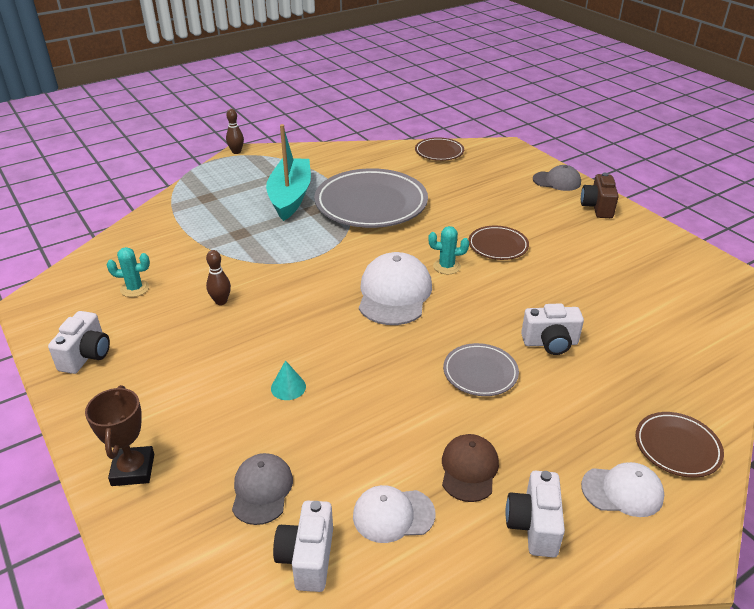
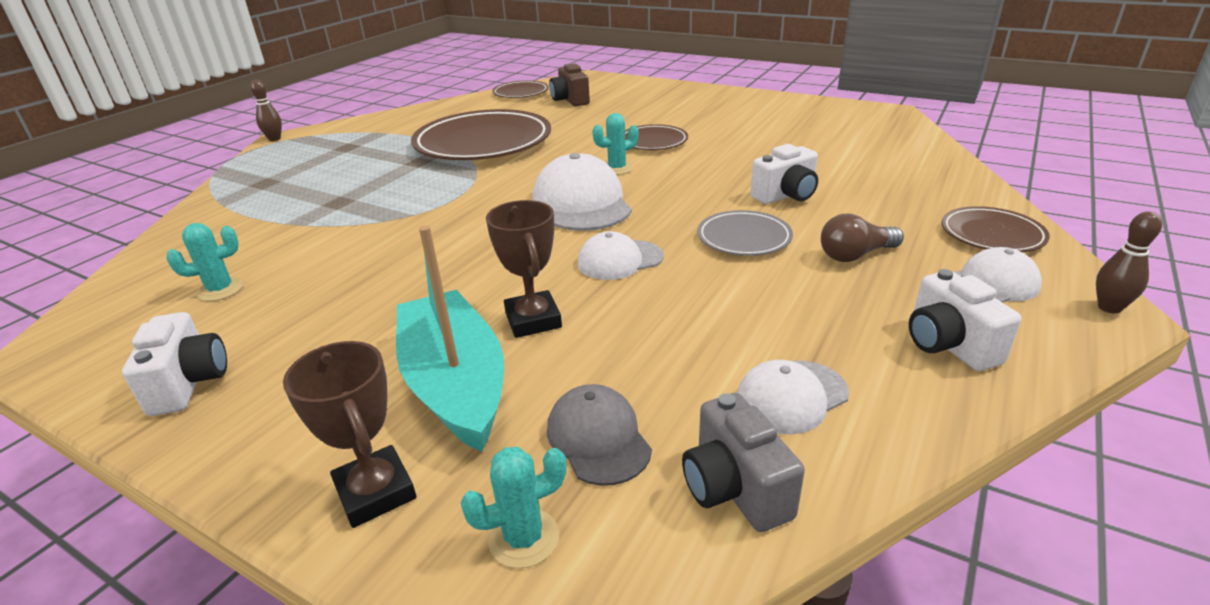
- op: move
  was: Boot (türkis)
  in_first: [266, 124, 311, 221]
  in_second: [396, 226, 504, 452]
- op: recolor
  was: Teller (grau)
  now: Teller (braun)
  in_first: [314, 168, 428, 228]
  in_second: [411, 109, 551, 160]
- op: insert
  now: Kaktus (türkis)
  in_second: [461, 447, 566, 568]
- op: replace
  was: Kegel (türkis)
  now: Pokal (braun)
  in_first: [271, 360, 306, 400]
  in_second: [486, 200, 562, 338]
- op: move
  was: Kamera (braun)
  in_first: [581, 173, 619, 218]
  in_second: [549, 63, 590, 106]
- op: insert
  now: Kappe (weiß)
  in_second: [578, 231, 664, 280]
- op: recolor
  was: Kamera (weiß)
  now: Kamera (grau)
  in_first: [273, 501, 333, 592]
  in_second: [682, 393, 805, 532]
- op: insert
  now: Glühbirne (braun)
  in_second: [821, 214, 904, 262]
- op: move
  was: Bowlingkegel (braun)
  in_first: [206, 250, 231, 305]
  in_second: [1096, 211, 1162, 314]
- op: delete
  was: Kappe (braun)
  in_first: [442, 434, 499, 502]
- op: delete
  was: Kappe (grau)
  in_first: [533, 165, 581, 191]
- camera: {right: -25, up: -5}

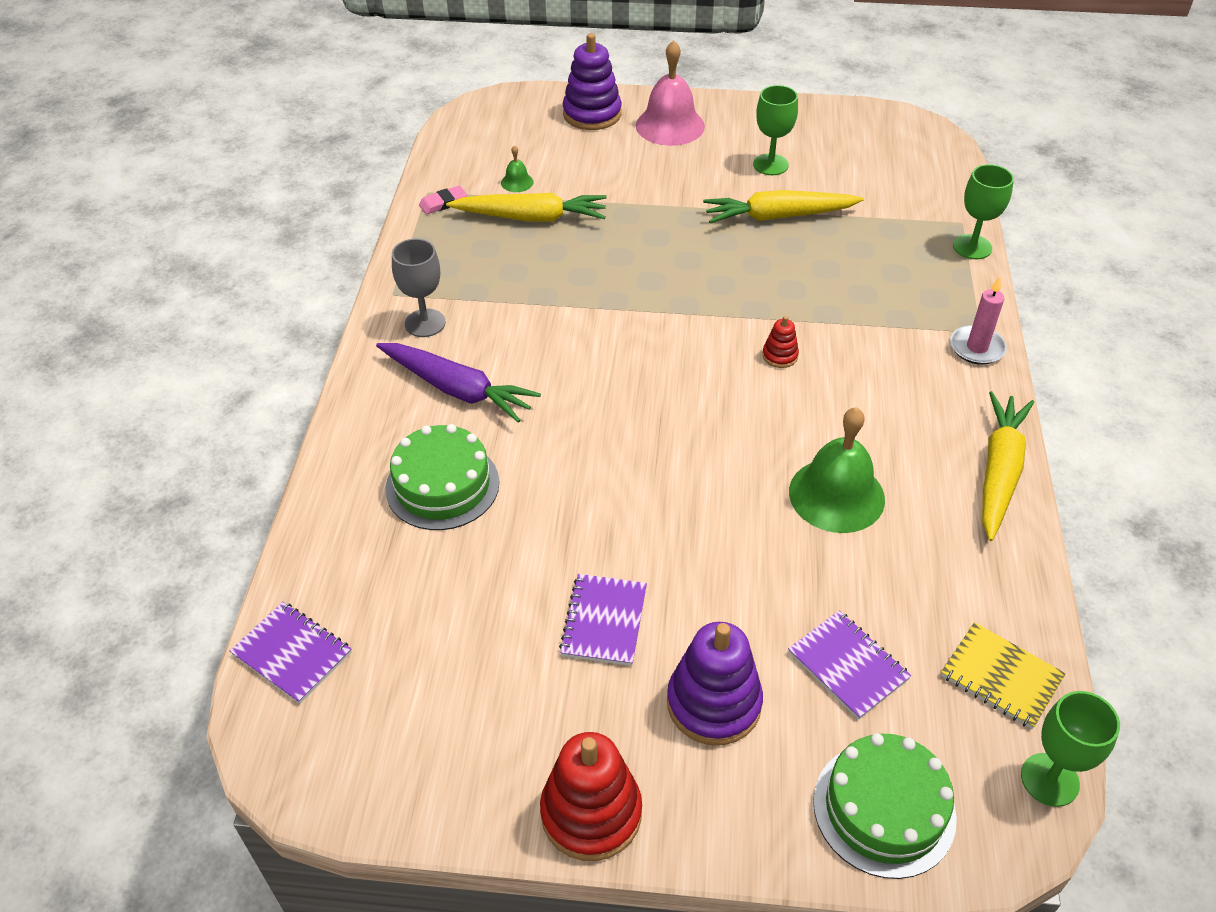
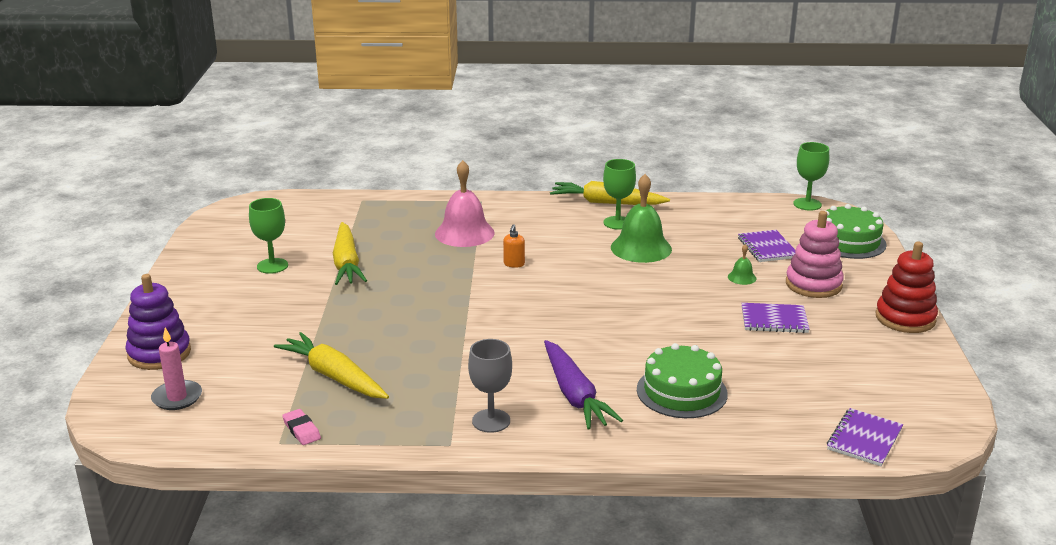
- op: move
  was: Kerze (rosa)
  in_first: [950, 276, 1007, 365]
  in_second: [151, 327, 202, 410]
- op: rotate
  was: Karotte (gelb)
  in_first: [446, 193, 607, 222]
  in_second: [274, 332, 389, 399]
  clockwise: -45
- op: move
  was: Glocke (rosa)
  in_first: [636, 40, 705, 146]
  in_second: [435, 160, 495, 247]
- op: replace
  was: Stapelspielzeug (rot)
  now: Seifenspender (orange)
  in_first: [762, 316, 799, 368]
  in_second: [503, 224, 525, 268]
- op: rotate
  was: Karotte (lila)
  in_first: [376, 343, 541, 423]
  in_second: [544, 340, 623, 430]
  clockwise: 135
- op: move
  was: Kelch (grün)
  in_first: [953, 164, 1014, 259]
  in_second: [603, 159, 636, 230]
- op: move
  was: Glocke (grün)
  in_first: [501, 145, 534, 192]
  in_second: [728, 244, 756, 285]
- op: rotate
  was: Notizbuch (lila)
  in_first: [788, 610, 911, 720]
  in_second: [738, 230, 795, 262]
  clockwise: -60
- op: recolor
  was: Stapelspielzeug (lila)
  now: Stapelspielzeug (rosa)
  in_first: [667, 622, 763, 745]
  in_second: [786, 211, 844, 298]
- op: delete
  was: Notizbuch (gelb)
  in_first: [941, 622, 1066, 729]
- camera: {right: -95, up: -20}

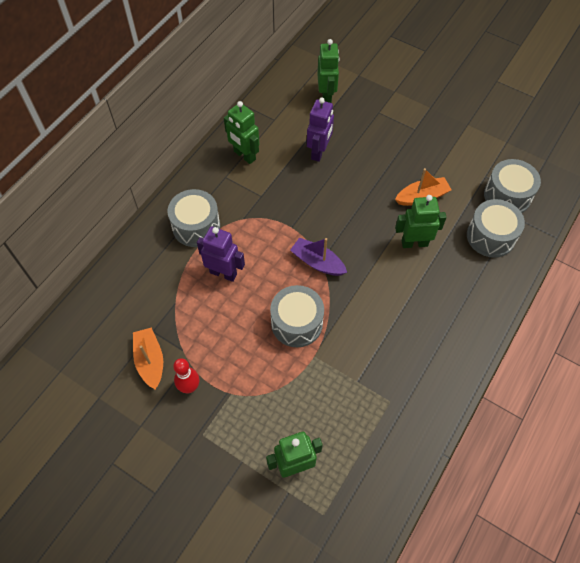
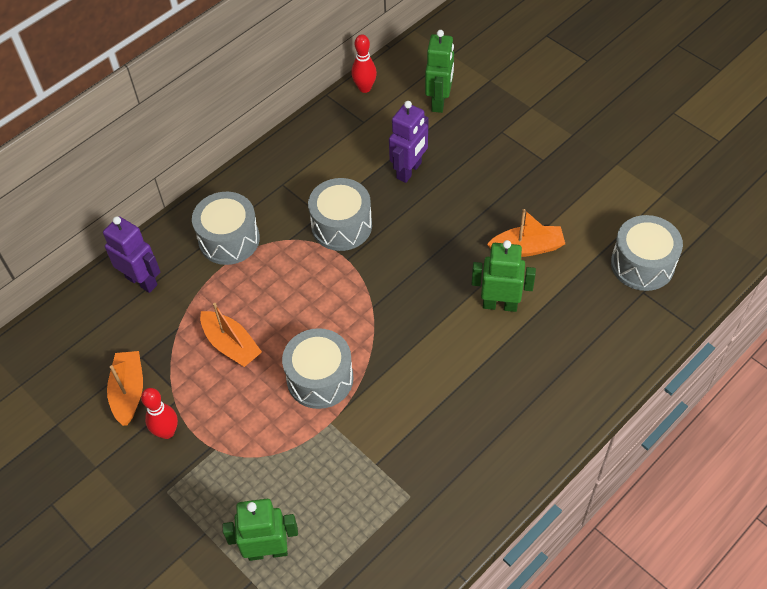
- op: move
  was: Roboter (lila)
  in_first: [197, 226, 245, 282]
  in_second: [103, 216, 161, 293]
- op: insert
  now: Boot (orange)
  in_second: [200, 303, 262, 367]
- op: move
  was: Trommel (grau)
  in_first: [467, 199, 525, 258]
  in_second: [308, 178, 372, 251]
- op: insert
  now: Bowlingkegel (rot)
  in_second: [351, 35, 377, 93]
- op: delete
  was: Roboter (grün)
  in_first: [224, 101, 259, 164]
- op: delete
  was: Boot (lila)
  in_first: [290, 238, 347, 276]
- camera: {right: 15, up: -5}

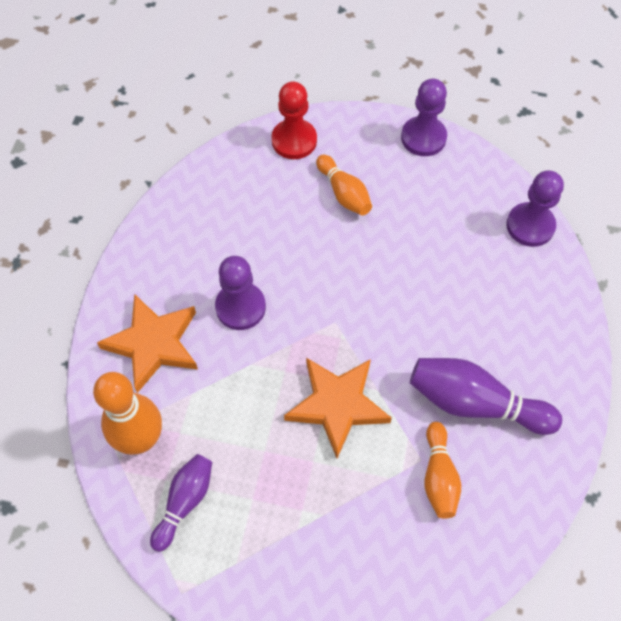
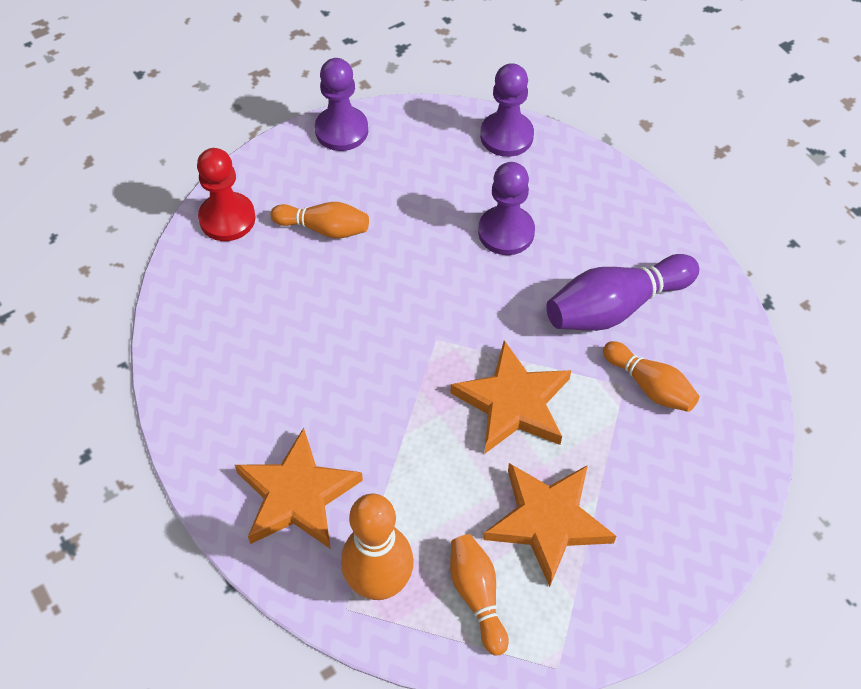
- op: recolor
  was: Bowlingkegel (lila)
  now: Bowlingkegel (orange)
  in_first: [150, 454, 212, 552]
  in_second: [450, 534, 509, 655]
- op: move
  was: Bauer (lila)
  in_first: [215, 256, 266, 330]
  in_second: [478, 162, 535, 255]
- op: insert
  now: Stern (orange)
  in_second: [484, 463, 616, 587]
- camera: {right: -45, up: -5}

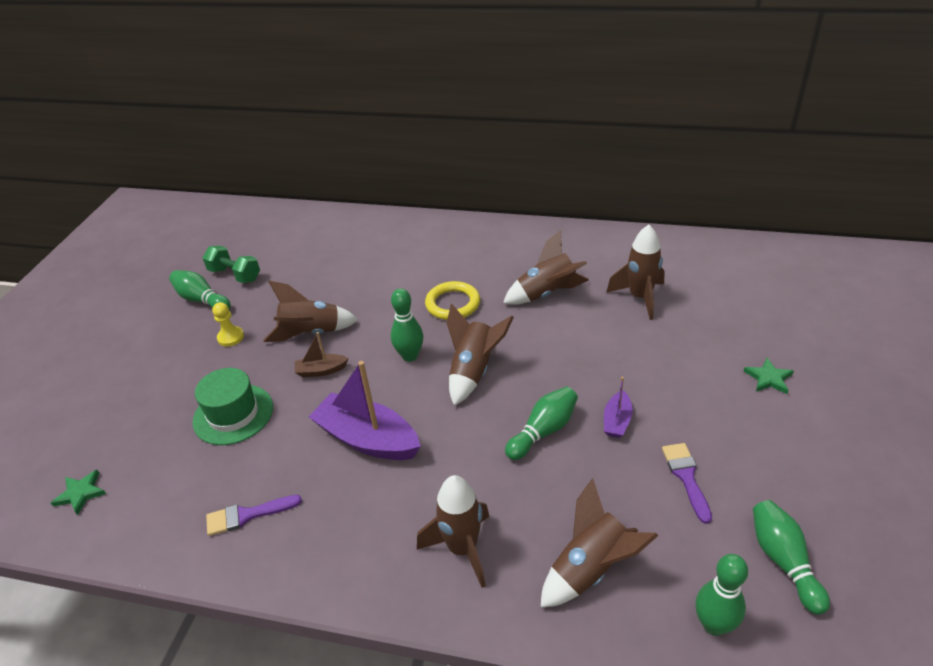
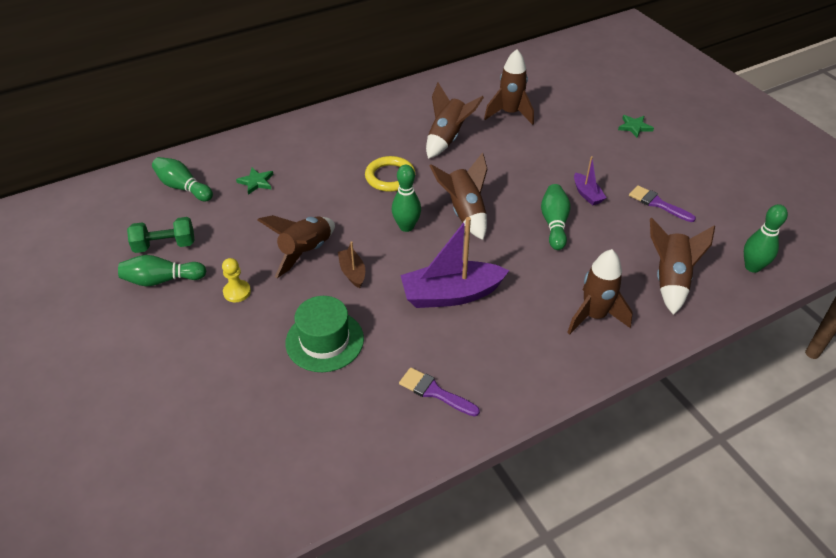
- op: move
  was: Bowlingkegel (grün)
  in_first: [753, 500, 830, 615]
  in_second: [152, 157, 213, 201]
- op: move
  was: Stern (grün)
  in_first: [51, 470, 106, 515]
  in_second: [236, 168, 274, 195]
- op: rotate
  was: Boot (braun)
  in_first: [295, 332, 349, 377]
  in_second: [338, 241, 365, 288]
  clockwise: 120
- op: rotate
  was: Pinsel (lila)
  in_first: [206, 495, 302, 536]
  in_second: [399, 367, 480, 417]
  clockwise: 90
- camera: {right: -45, up: 5}

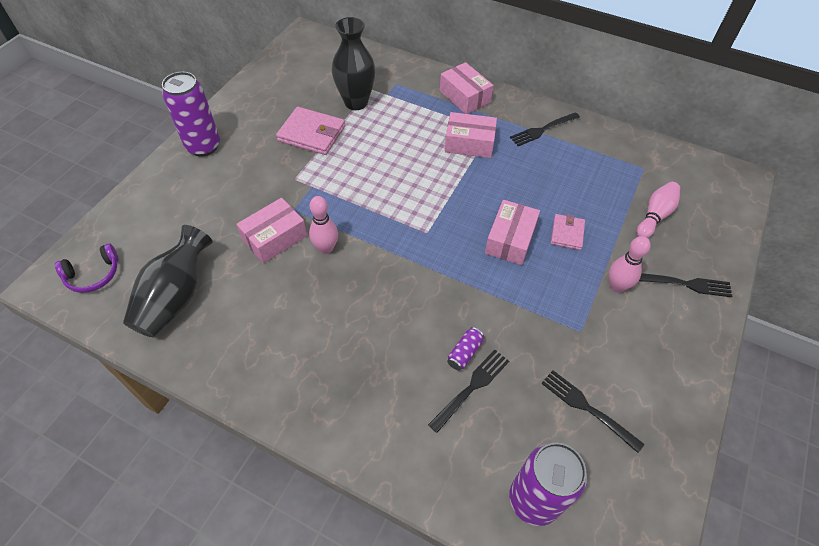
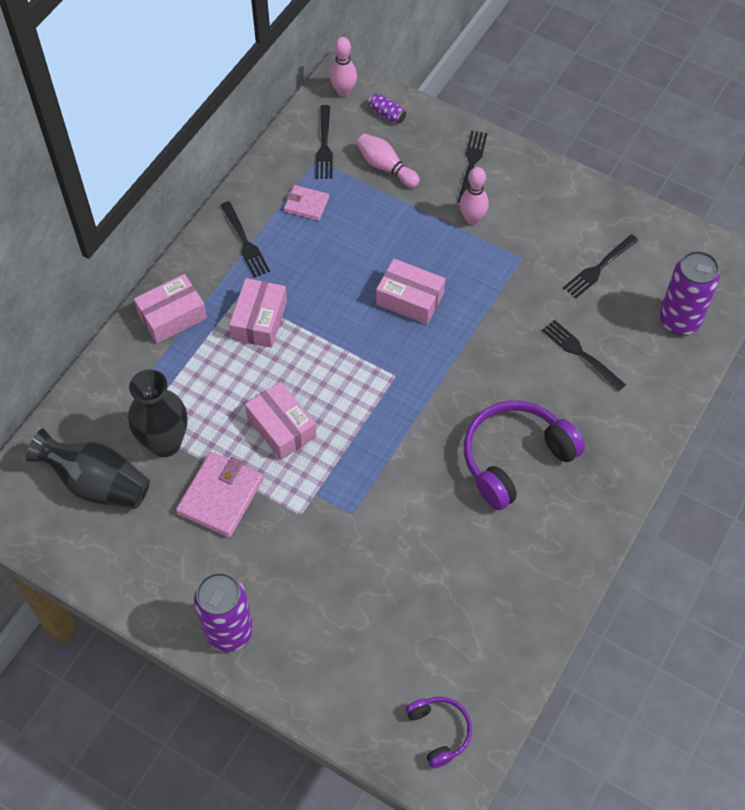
- op: move
  was: Vase (schwarz)
  in_first: [123, 225, 213, 337]
  in_second: [26, 428, 150, 509]
- op: move
  was: Schachtel (rosa)
  in_first: [236, 198, 307, 263]
  in_second: [245, 382, 316, 460]
- op: move
  was: Geldbörse (rosa)
  in_first: [551, 214, 585, 250]
  in_second: [284, 185, 329, 221]
- op: insert
  now: Gabel (schwarz)
  in_second: [316, 105, 333, 179]
- op: move
  was: Bowlingkegel (rosa)
  in_first: [309, 196, 338, 254]
  in_second: [330, 37, 357, 97]
- op: move
  was: Dose (lila)
  in_first: [447, 327, 484, 370]
  in_second: [368, 93, 406, 124]
- op: insert
  now: Kopfhörer (lila)
  in_second: [464, 401, 585, 510]
- camera: {right: -85, up: 5}

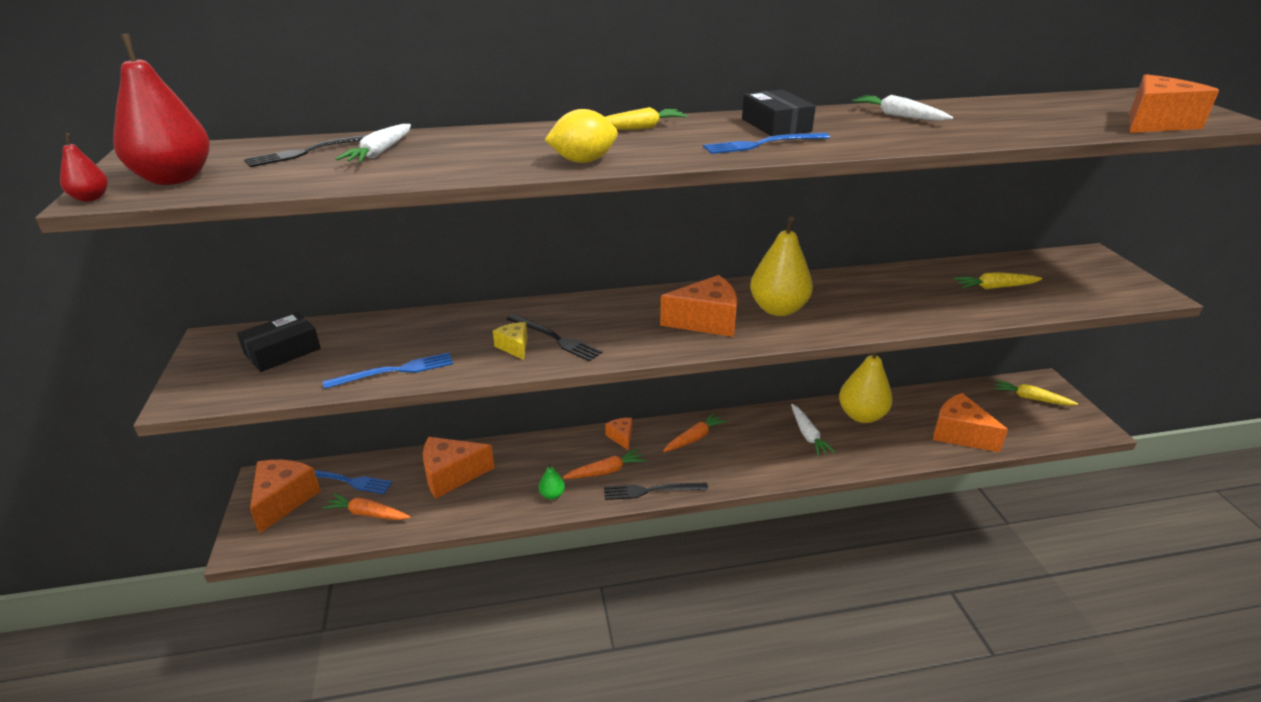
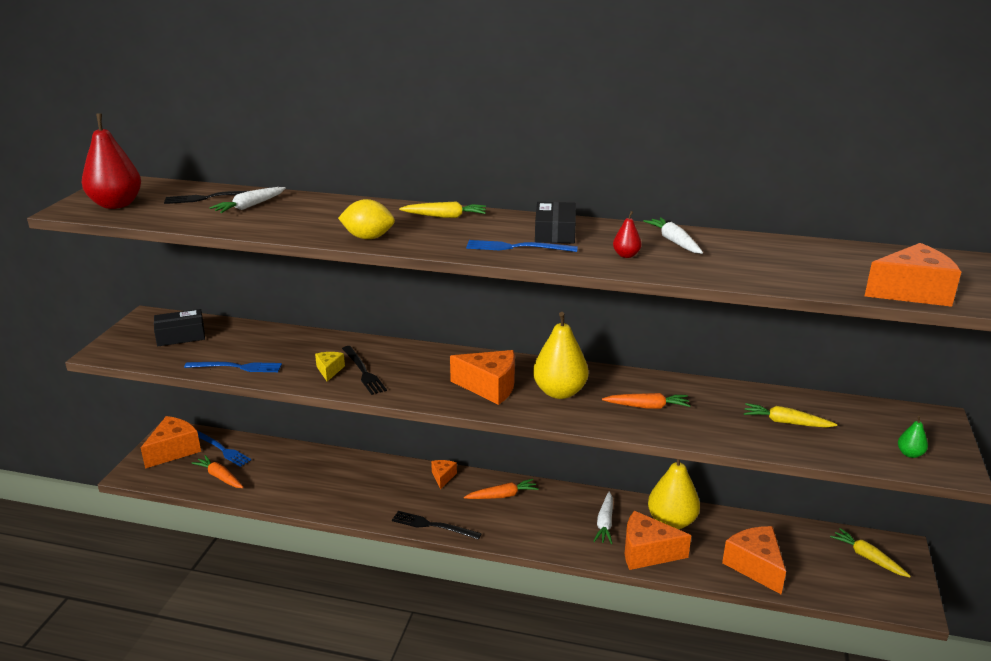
- op: move
  was: Karotte (orange)
  in_first: [562, 449, 646, 479]
  in_second: [602, 393, 691, 409]
- op: move
  was: Birne (rot)
  in_first: [60, 133, 108, 202]
  in_second: [613, 211, 642, 258]
- op: move
  was: Käse (orange)
  in_first: [423, 437, 494, 499]
  in_second: [625, 511, 691, 570]
- op: move
  was: Birne (grün)
  in_first: [539, 463, 565, 500]
  in_second: [898, 416, 928, 458]
- camera: {right: 25, up: -5}

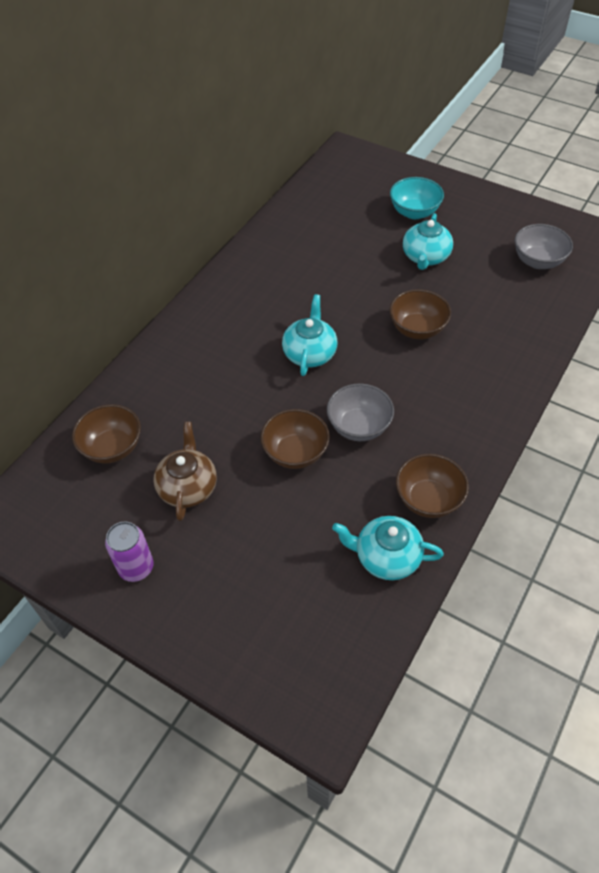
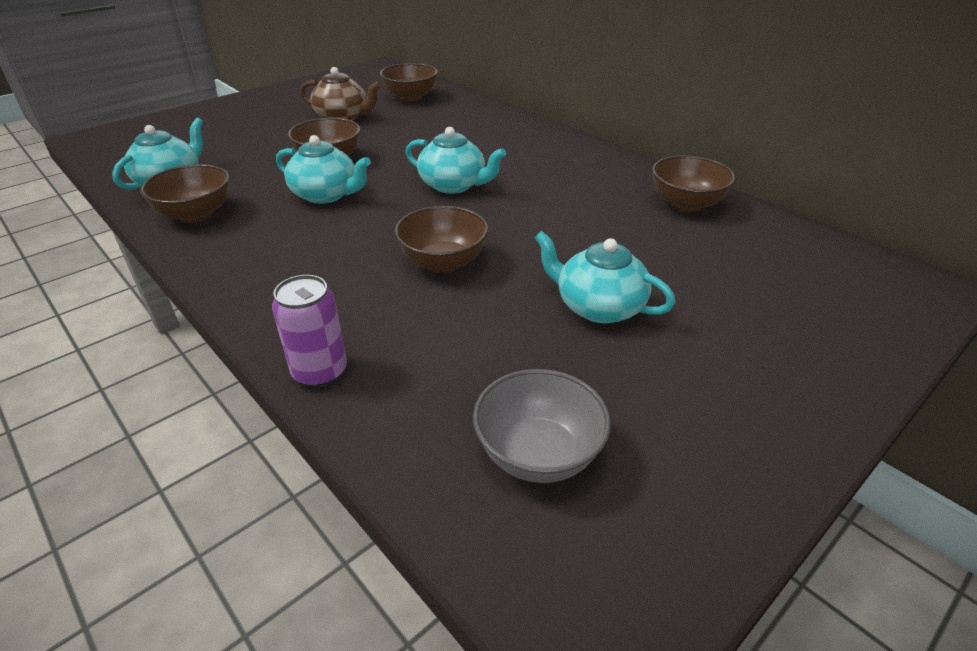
- op: move
  was: Dose (lila)
  in_first: [105, 522, 153, 582]
  in_second: [272, 275, 347, 388]
- op: replace
  was: Schüssel (grau)
  now: Teekanne (türkis)
  in_first: [327, 383, 394, 441]
  in_second: [276, 135, 371, 204]
- op: insert
  now: Schüssel (braun)
  in_second: [652, 155, 736, 212]
- op: delete
  was: Schüssel (türkis)
  in_first: [390, 177, 444, 219]
- camera: {right: 105, up: -15}

